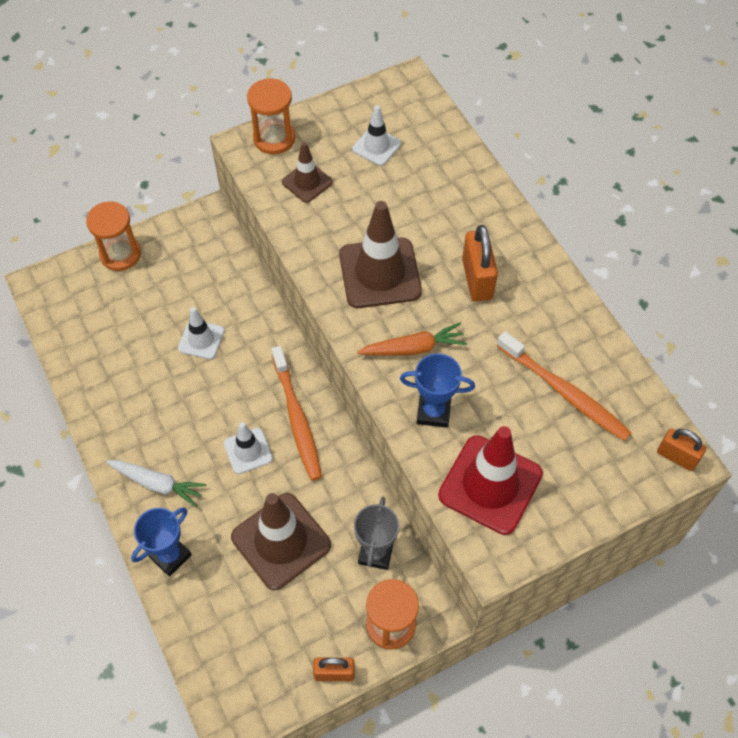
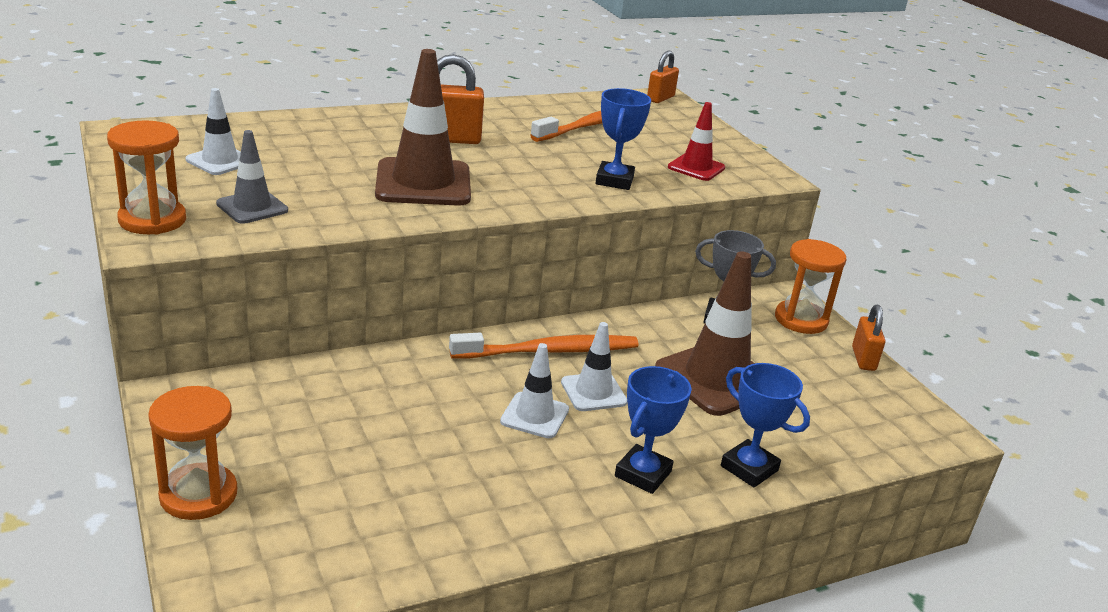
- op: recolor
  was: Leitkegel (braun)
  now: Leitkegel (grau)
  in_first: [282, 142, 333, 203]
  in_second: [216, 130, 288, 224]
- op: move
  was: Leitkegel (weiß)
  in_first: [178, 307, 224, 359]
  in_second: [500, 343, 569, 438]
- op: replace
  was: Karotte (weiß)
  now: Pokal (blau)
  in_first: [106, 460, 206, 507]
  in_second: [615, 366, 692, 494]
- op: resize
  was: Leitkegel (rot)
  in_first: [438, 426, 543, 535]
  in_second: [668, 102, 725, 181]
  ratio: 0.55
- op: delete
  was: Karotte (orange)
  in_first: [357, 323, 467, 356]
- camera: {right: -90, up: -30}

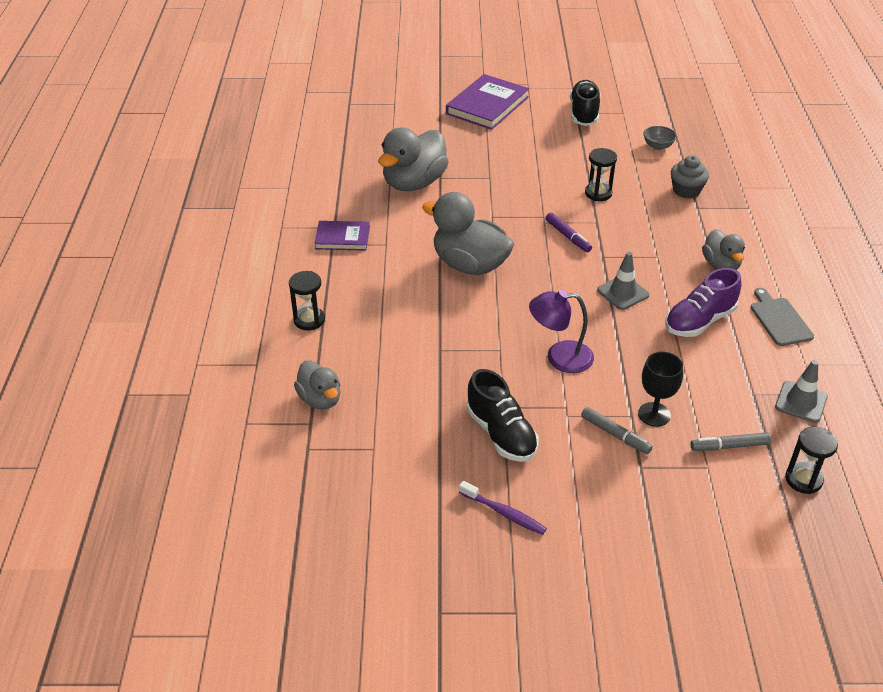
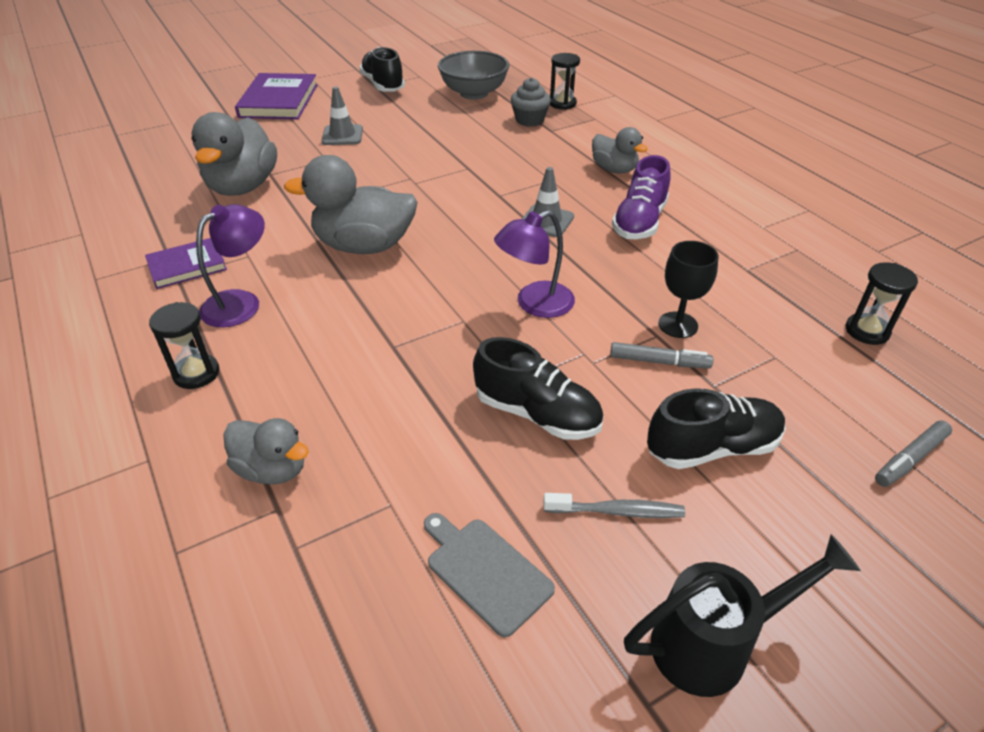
- op: insert
  now: Lampe (lila)
  in_second: [196, 204, 265, 327]
- op: move
  was: Leitkegel (grau)
  in_first: [775, 360, 828, 423]
  in_second: [321, 86, 363, 145]
- op: move
  was: Schneidebrett (grau)
  in_first: [751, 288, 814, 346]
  in_second: [424, 513, 555, 637]
- op: resize
  was: Schüssel (grau)
  in_first: [643, 126, 676, 150]
  in_second: [438, 51, 509, 100]
  ratio: 2.08
- op: recolor
  was: Zahnbürste (lila)
  now: Zahnbürste (grau)
  in_first: [459, 481, 547, 535]
  in_second: [543, 493, 685, 518]
- op: move
  was: Sanduhr (schwarz)
  in_first: [585, 148, 617, 201]
  in_second: [550, 53, 580, 110]
- op: insert
  now: Gießkanne (schwarz)
  in_second: [624, 534, 861, 697]
- op: insert
  now: Schuh (schwarz)
  in_second: [647, 388, 786, 469]
- op: move
  was: Filzstift (grau)
  in_first: [690, 432, 771, 451]
  in_second: [875, 420, 952, 487]
- op: delete
  was: Filzstift (lila)
  in_first: [545, 212, 592, 252]
- camera: {right: -30, up: 0}

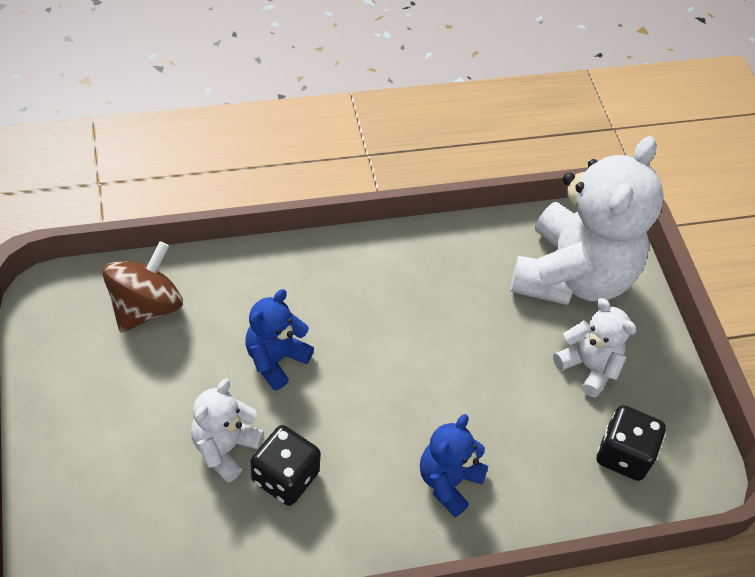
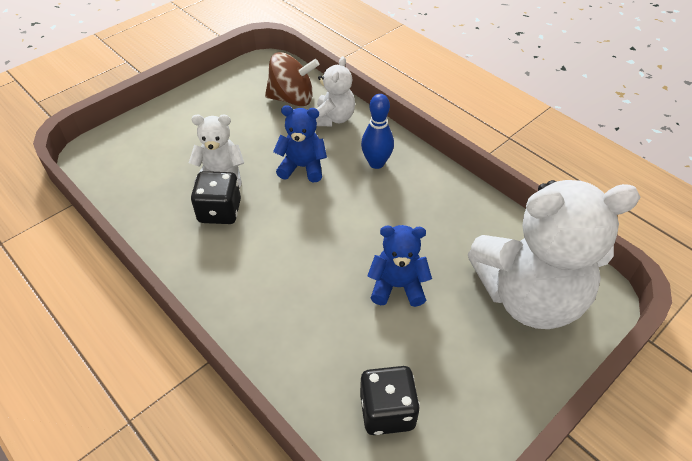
- op: move
  was: Teddybär (weiß)
  in_first: [553, 298, 636, 397]
  in_second: [316, 56, 355, 126]
- op: insert
  now: Bowlingkegel (blau)
  in_second: [361, 94, 394, 169]
- op: move
  was: Teddybär (blau)
  in_first: [420, 414, 488, 517]
  in_second: [367, 225, 432, 307]
- camera: {right: 65, up: -5}

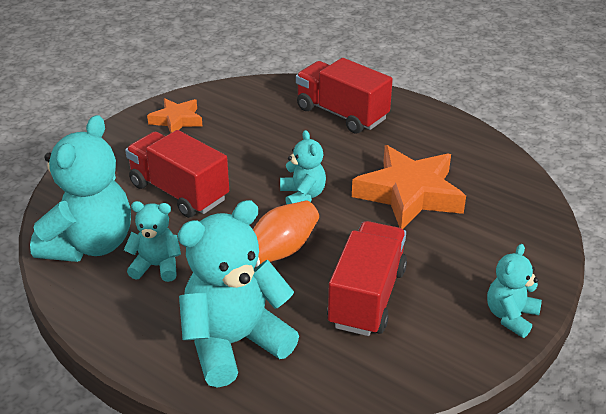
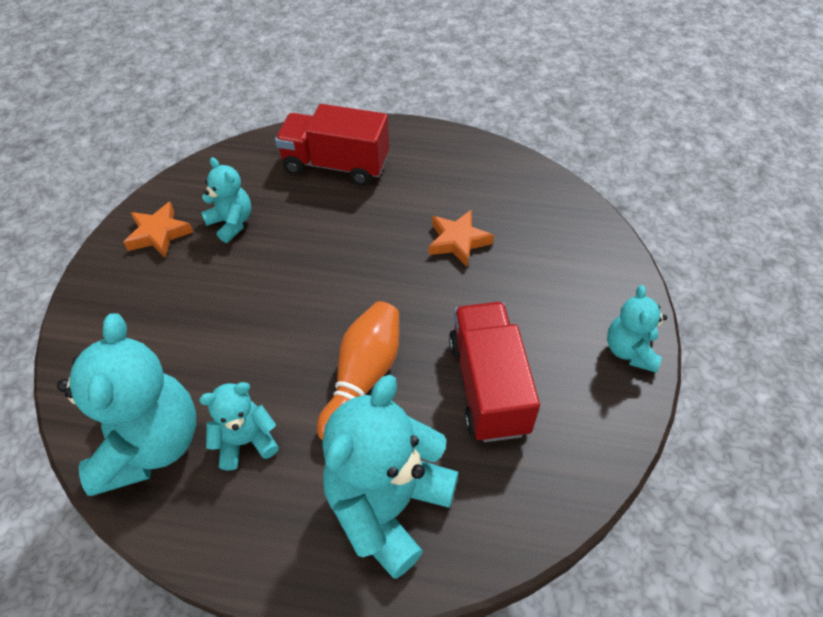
- op: move
  was: Teddybär (türkis)
  in_first: [280, 130, 326, 204]
  in_second: [201, 157, 251, 243]
- op: resize
  was: Stern (orange)
  in_first: [352, 145, 466, 229]
  in_second: [429, 210, 494, 267]
  ratio: 0.55
- op: delete
  was: Lastwagen (rot)
  in_first: [125, 130, 229, 218]
- camera: {right: -25, up: 15}

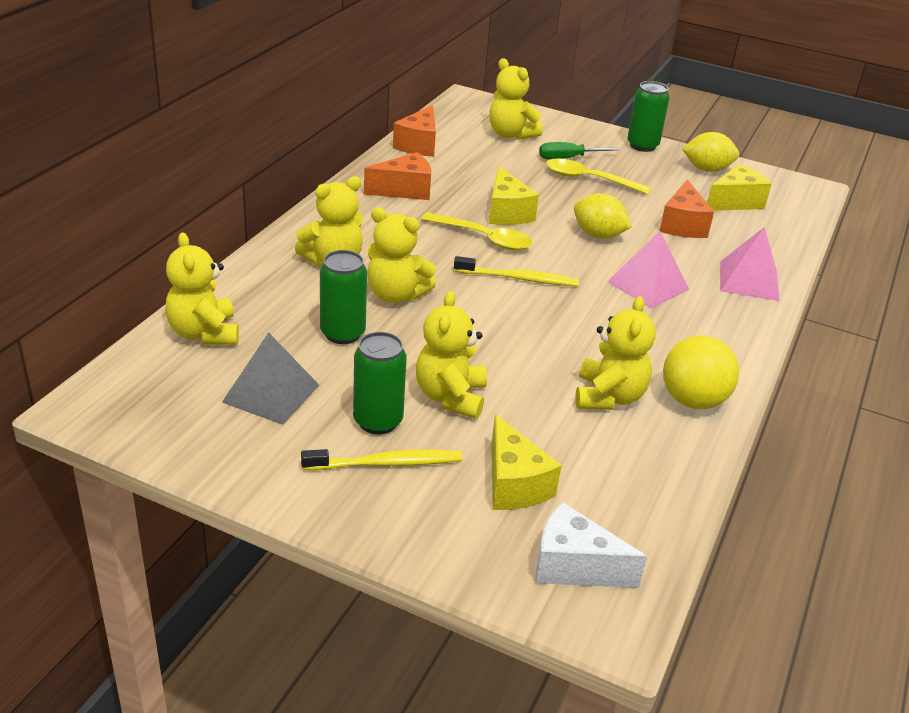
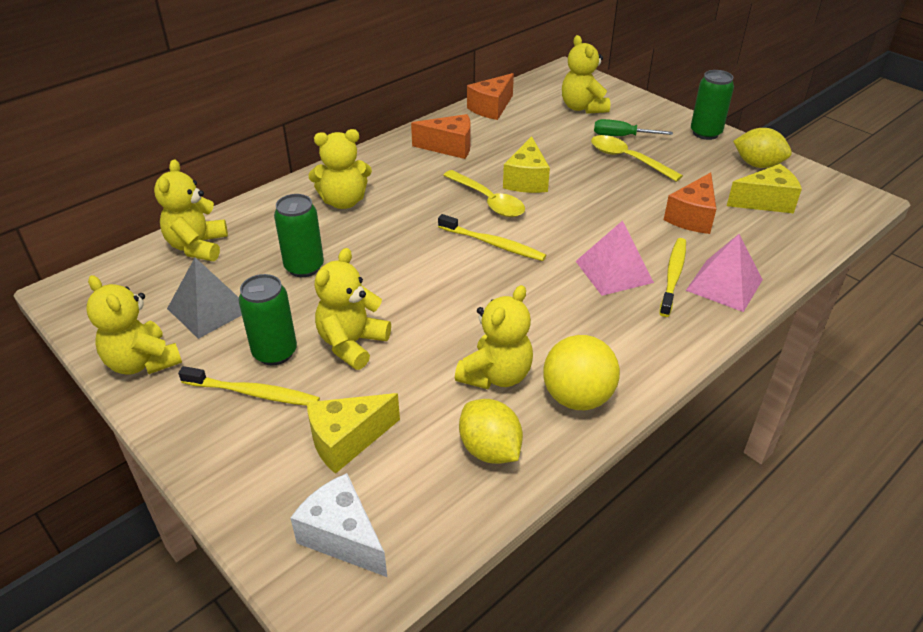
- op: move
  was: Teddybär (gelb)
  in_first: [367, 207, 436, 303]
  in_second: [86, 275, 182, 375]
- op: rotate
  was: Käse (gelb)
  in_first: [491, 414, 561, 510]
  in_second: [307, 393, 400, 474]
  clockwise: 60
- op: move
  was: Zitrone (gelb)
  in_first: [574, 193, 632, 239]
  in_second: [459, 399, 523, 464]
- op: insert
  now: Zahnbürste (gelb)
  in_second: [659, 238, 686, 317]
- camera: {right: 25, up: 5}

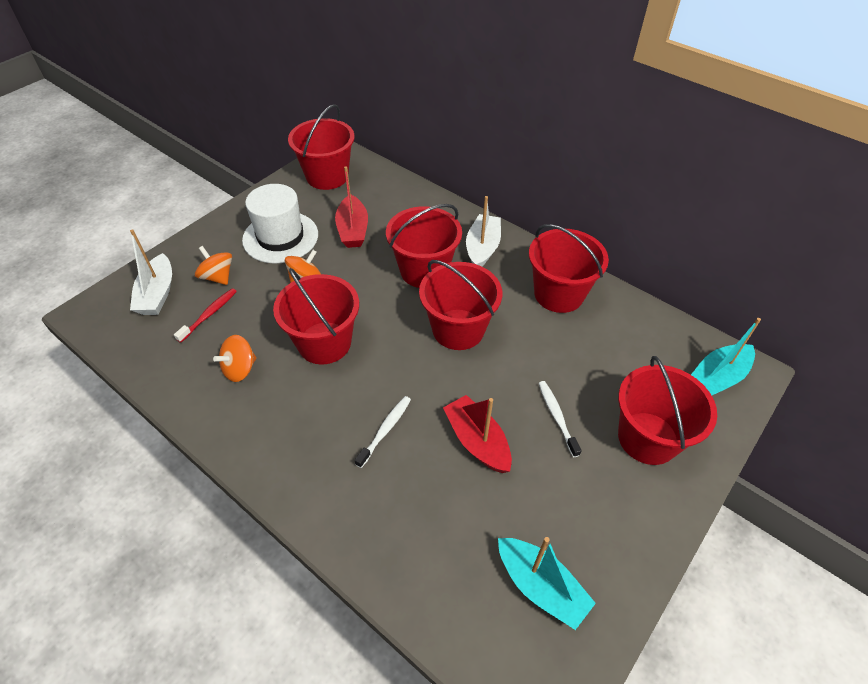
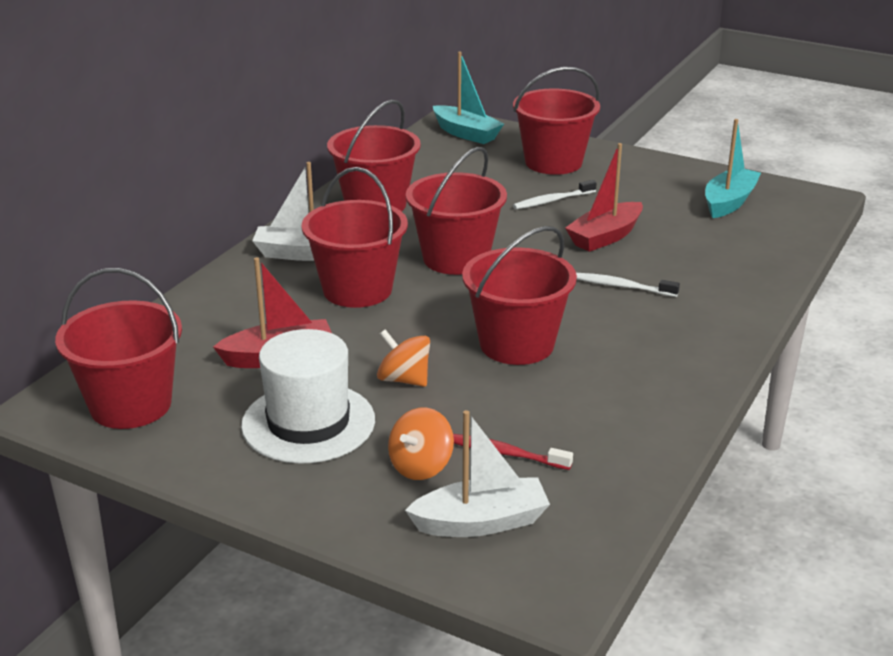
- op: delete
  was: Kreisel (orange)
  in_first: [213, 335, 257, 382]
- camera: {right: -100, up: -20}

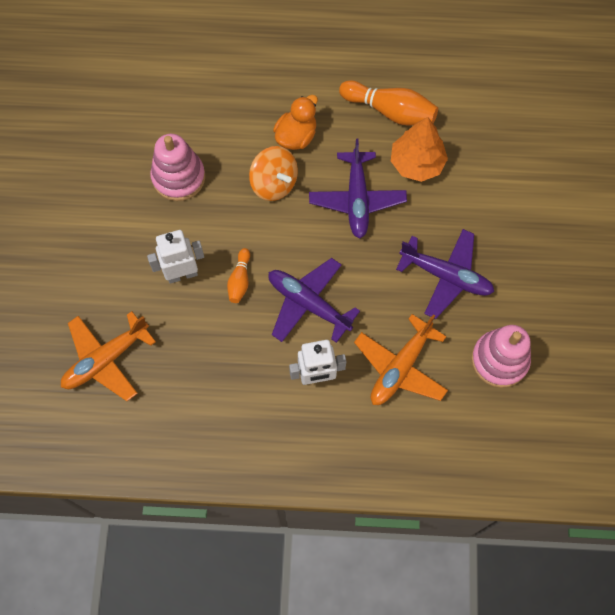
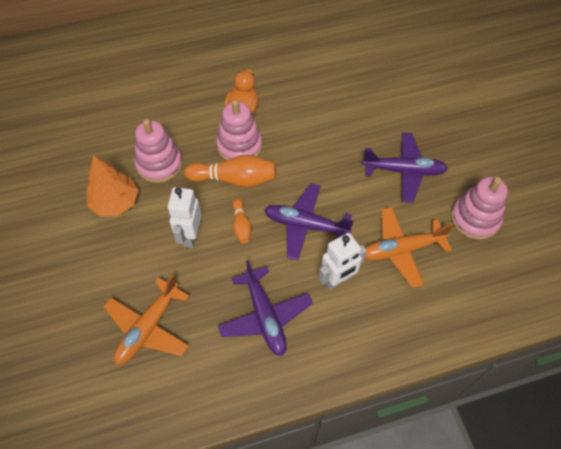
- op: move
  was: Baum (orange)
  in_first: [391, 117, 448, 182]
  in_second: [86, 155, 138, 216]
- op: rotate
  was: Roboter (weiß)
  in_first: [147, 230, 204, 284]
  in_second: [168, 187, 202, 248]
  clockwise: -45
- op: move
  was: Bowlingkegel (orange)
  in_first: [339, 80, 438, 126]
  in_second: [184, 155, 276, 187]
- op: replace
  was: Kreisel (orange)
  now: Stapelspielzeug (rosa)
  in_first: [249, 146, 298, 201]
  in_second: [216, 100, 262, 160]
- op: move
  was: Flugzeug (lila)
  in_first: [309, 139, 407, 239]
  in_second: [218, 260, 313, 356]
- op: rotate
  was: Flugzeug (orange)
  in_first: [354, 314, 448, 405]
  in_second: [365, 207, 454, 288]
  clockwise: 60
- camera: {right: -20, up: -10}

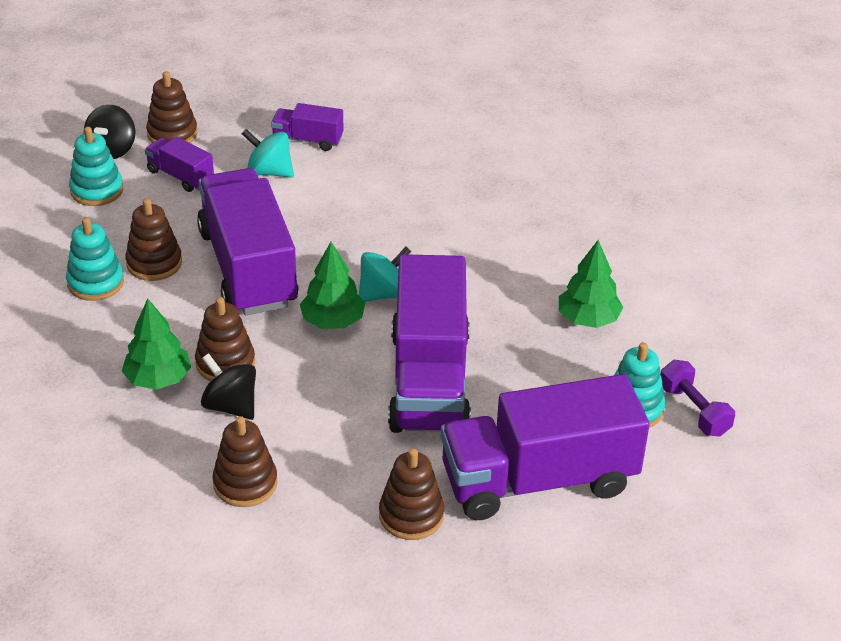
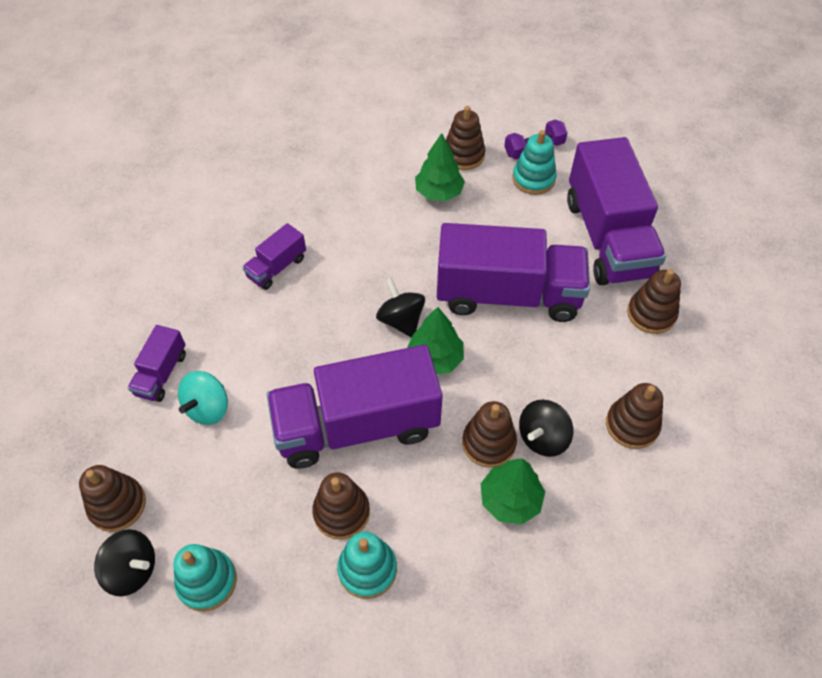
- op: move
  was: Lastwagen (lila)
  in_first: [145, 137, 214, 192]
  in_second: [242, 223, 306, 290]
- op: recolor
  was: Kreisel (türkis)
  now: Kreisel (schwarz)
  in_first: [359, 247, 411, 302]
  in_second: [376, 278, 425, 338]
- op: insert
  now: Stapelspielzeug (braun)
  in_second: [446, 106, 485, 170]
- camera: {right: -85, up: 15}

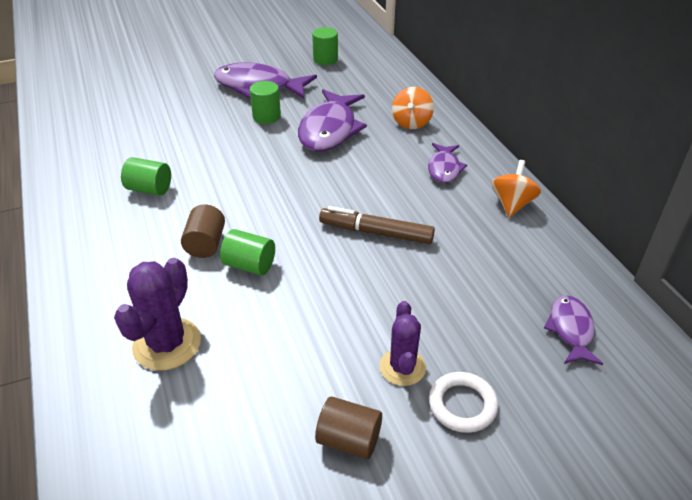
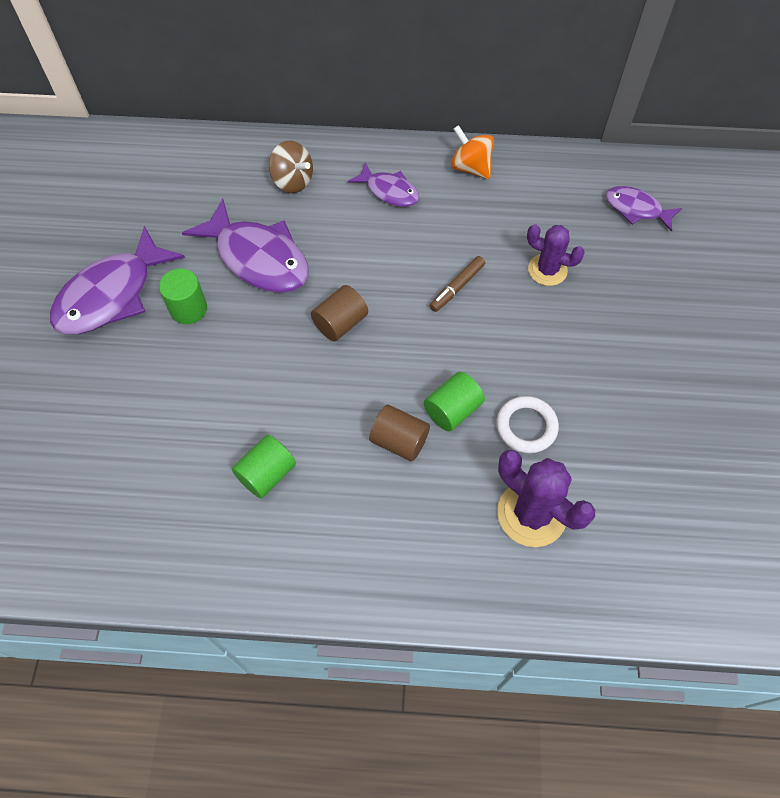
- op: recolor
  was: Kreisel (orange)
  now: Kreisel (braun)
  in_first: [392, 87, 434, 129]
  in_second: [269, 141, 313, 193]
- op: move
  was: Vollzylinder (braun)
  in_first: [315, 397, 382, 459]
  in_second: [311, 285, 368, 341]
- op: resize
  was: Filzstift (braun)
  in_first: [319, 206, 435, 244]
  in_second: [430, 256, 485, 312]
  ratio: 0.63
- op: move
  was: Ring (weiß)
  in_first: [429, 372, 498, 433]
  in_second: [496, 396, 559, 453]
- op: move
  was: Kaktus (lila)
  in_first: [380, 301, 426, 386]
  in_second: [527, 224, 585, 286]
- op: delete
  was: Vollzylinder (grün)
  in_first: [312, 27, 338, 65]
- camera: {right: -65, up: 20}

